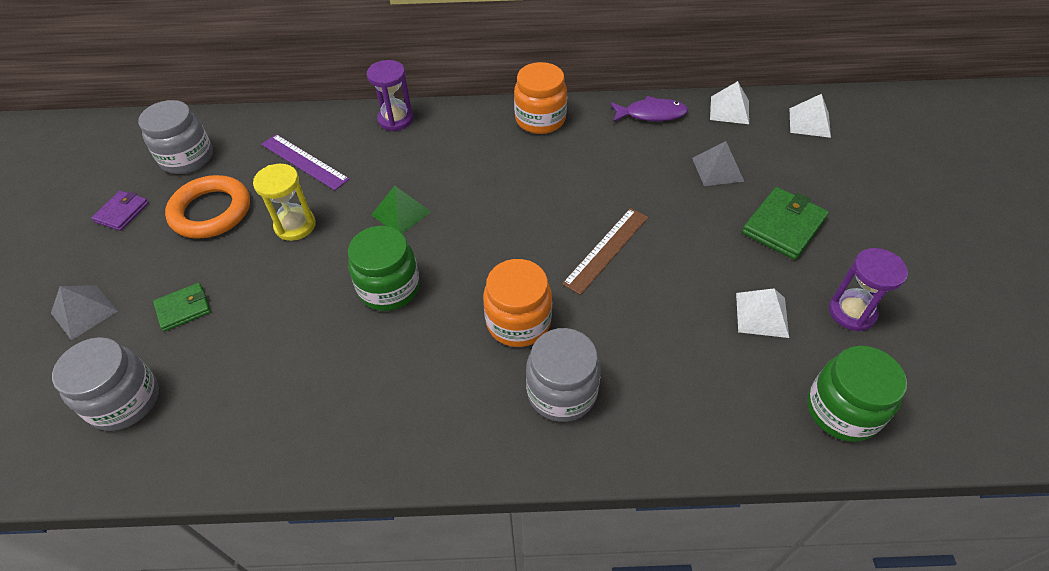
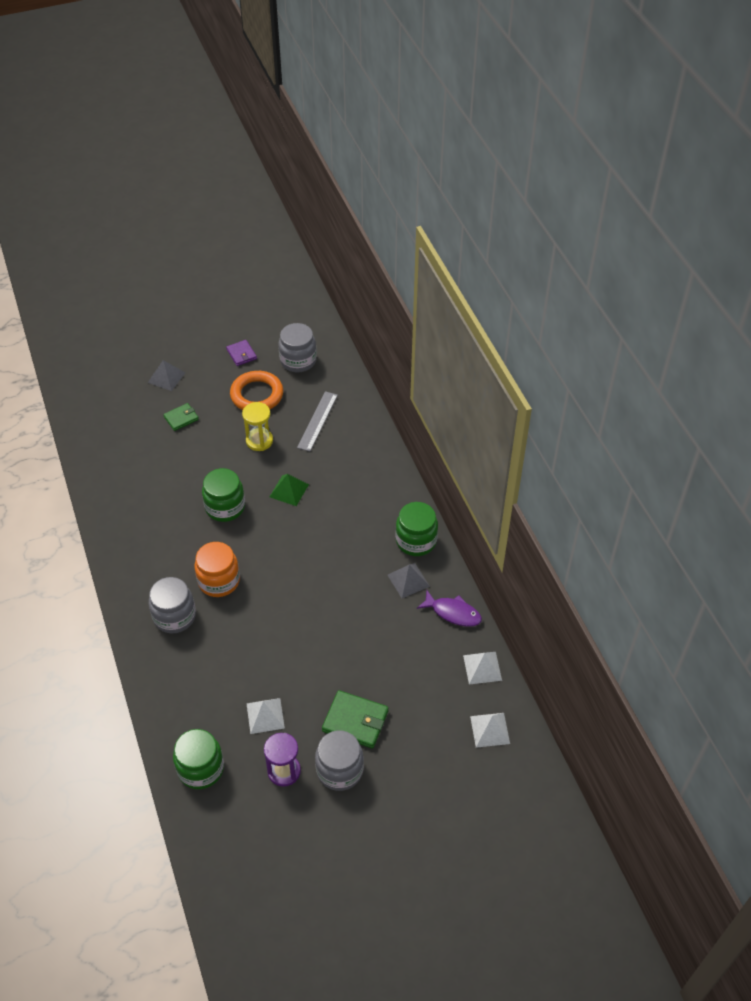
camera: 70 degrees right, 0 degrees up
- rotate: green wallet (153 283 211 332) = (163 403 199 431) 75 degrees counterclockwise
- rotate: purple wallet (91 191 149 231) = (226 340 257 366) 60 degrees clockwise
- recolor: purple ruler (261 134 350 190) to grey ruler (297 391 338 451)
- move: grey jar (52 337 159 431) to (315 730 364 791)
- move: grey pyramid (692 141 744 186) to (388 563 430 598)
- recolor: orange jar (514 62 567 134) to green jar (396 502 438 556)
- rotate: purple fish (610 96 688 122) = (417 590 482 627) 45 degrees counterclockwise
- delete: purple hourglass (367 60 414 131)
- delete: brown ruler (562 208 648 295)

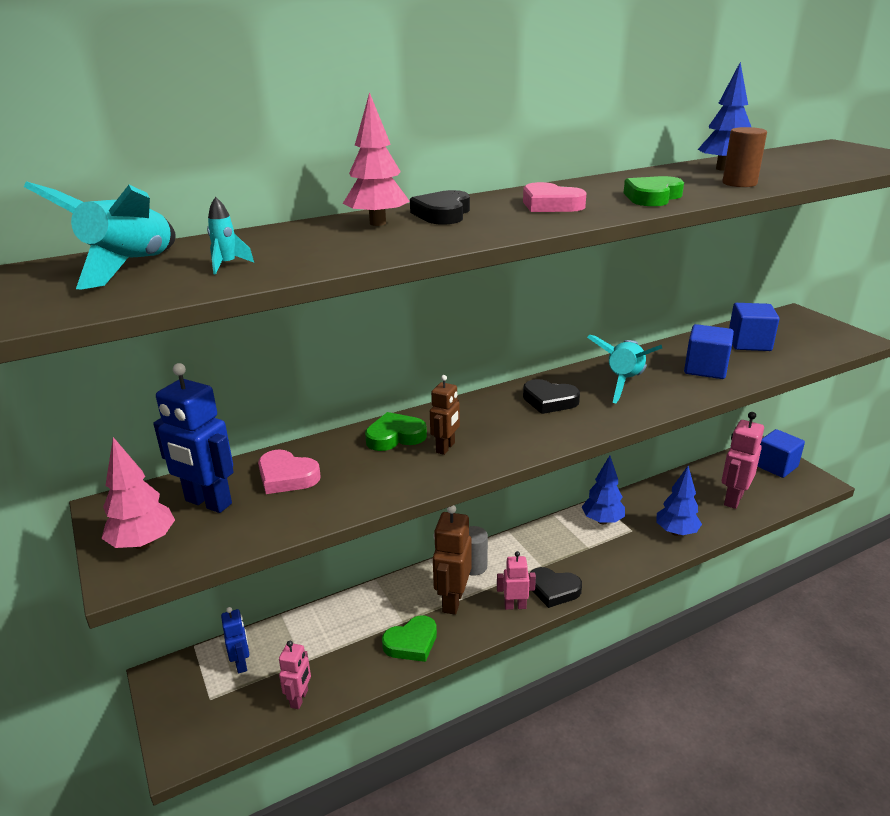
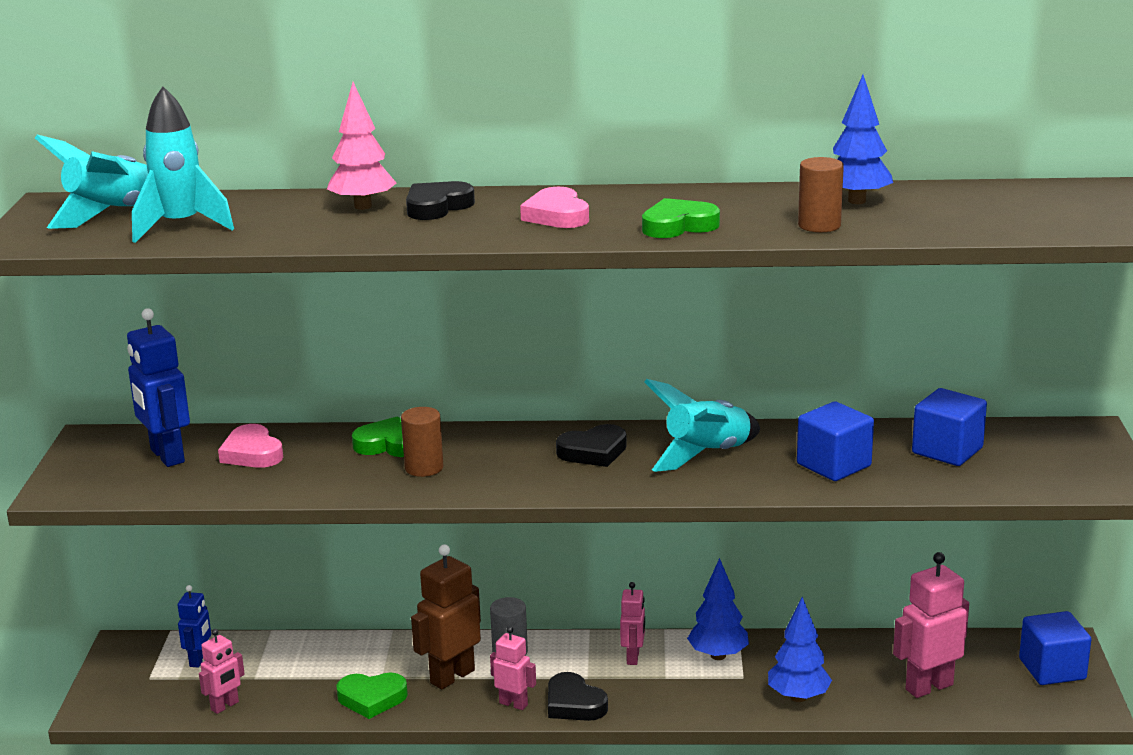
camera: 30 degrees right, 5 degrees down
- resize: turquoise rocket (207 197 254 275) = (132 87 234 243) x2.27
- replace: brown robot (430 375 460 455) to brown cylinder (401 407 443 477)
- rotate: black heart (523 379 580 414) = (556 424 627 467) 75 degrees counterclockwise
- insert: pink robot (620 582 645 665)
- delete: pink tree (101 437 175 549)

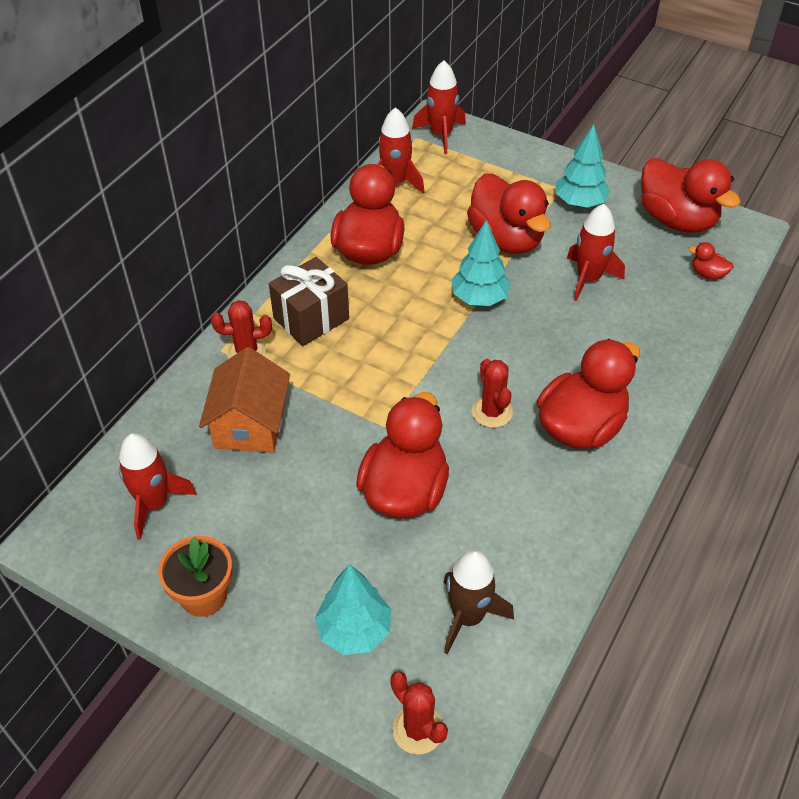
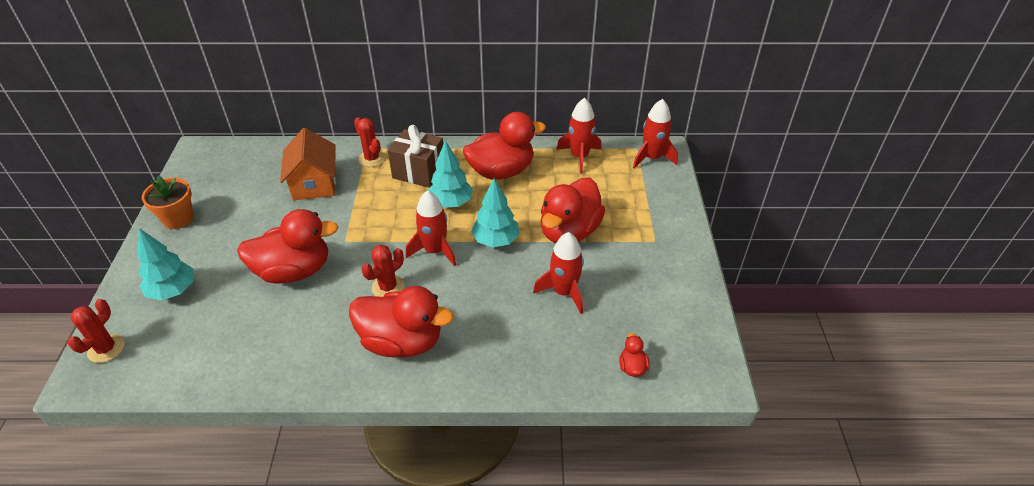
camera: 60 degrees right, 5 degrees down
- rotate: orange house (199 347 290 453) = (280 128 336 200) 75 degrees counterclockwise
- move: red rocket (119 433 197 540) to (406 190 456 266)
- move: turquoise tree (556 124 610 208) to (428 140 473 208)
- delete: brown rocket (444 550 514 654)
- delete: red duck (641 158 741 233)

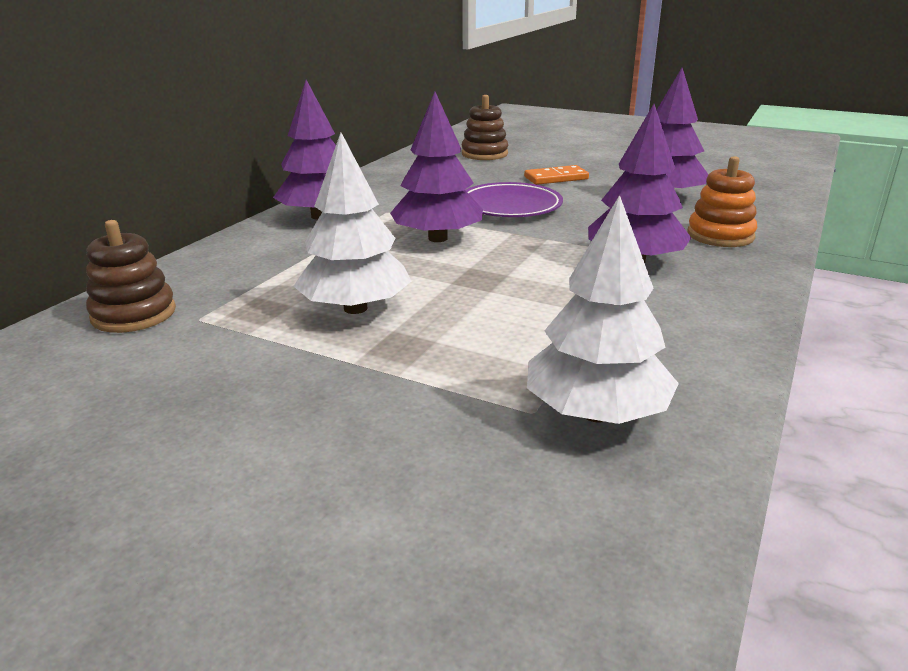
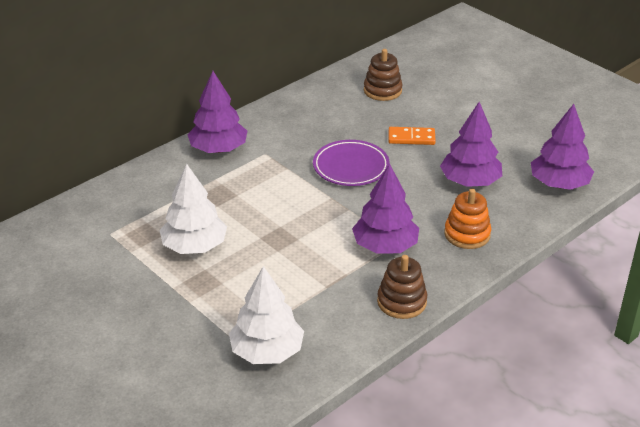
camera: 20 degrees right, 10 degrees up
- move: brown stacking toy (86 220 176 333) to (377 255 427 319)
- move: purple tree (390 92 483 242) to (531 104 594 190)

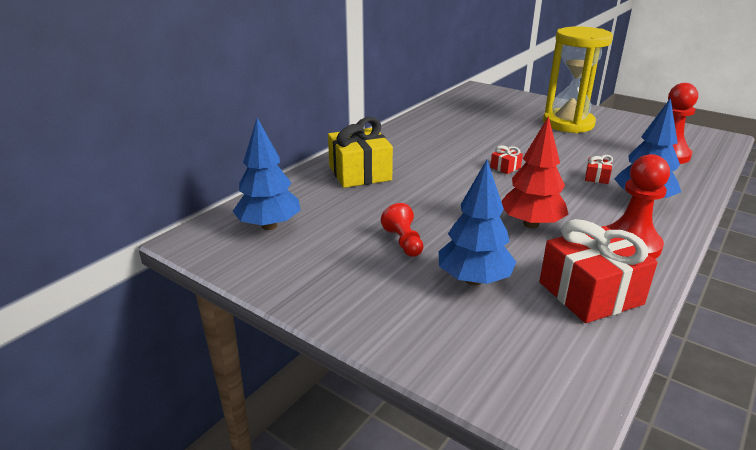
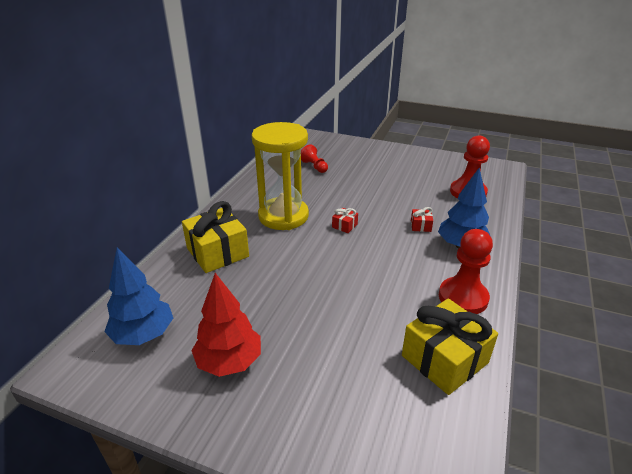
camera: 15 degrees left, 5 degrees up
- move: red tree (501 116 569 229) to (191 273 261 377)
- move: yellow hourglass (543 26 613 133) to (252 122 309 230)
- move: red pawn (381 203 423 257) to (301 145 328 173)
- recolor: red gift (539 219 658 323) to yellow gift (402 299 498 395)
- delete: blue tree (439 160 516 286)

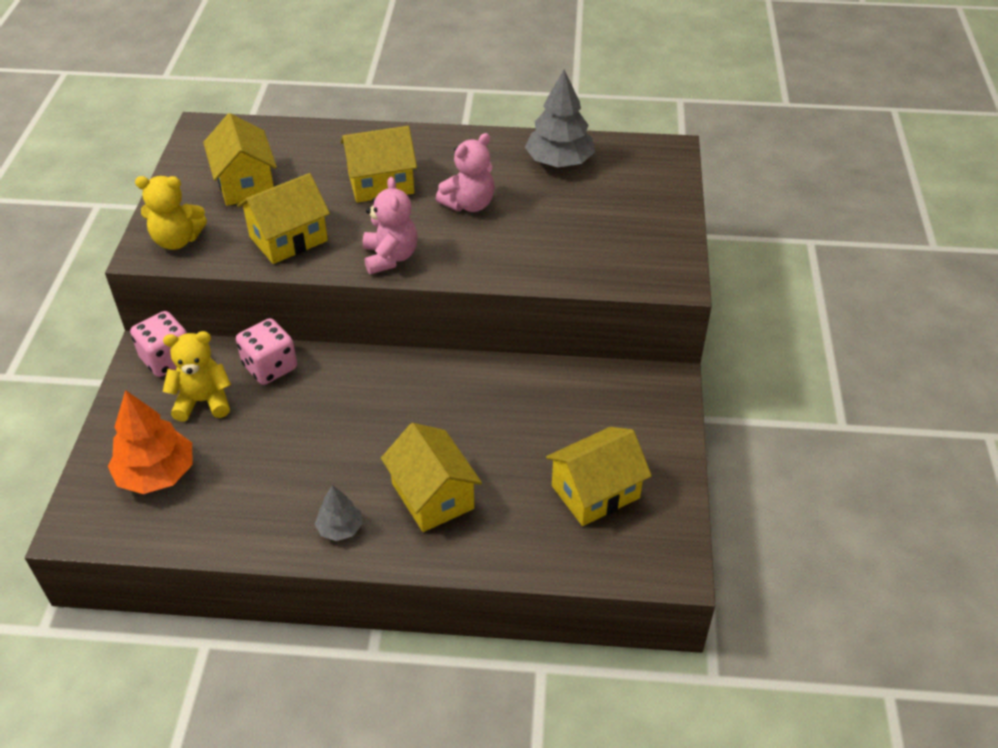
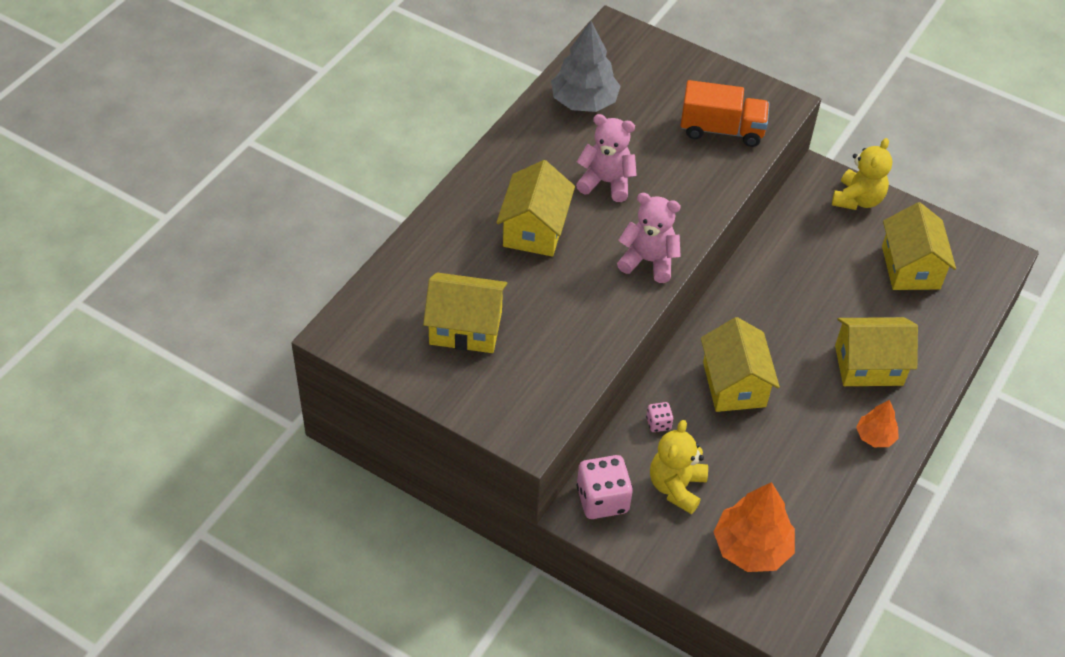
camera: 65 degrees left, 5 degrees up
- rotate: pink teddy bear (436 133 495 212) = (576 114 637 202) 60 degrees counterclockwise
- resize: pink dice (236 318 297 385) = (646 402 673 432) x0.50
- insert: orange truck (681 80 770 147)
- move: yellow house (237 173 330 264) to (701 317 780 412)
- move: yellow teddy bear (135 176 207 250) to (832 138 892 210)
- recolor: grey tree (315 485 362 541) to orange tree (856 400 898 447)

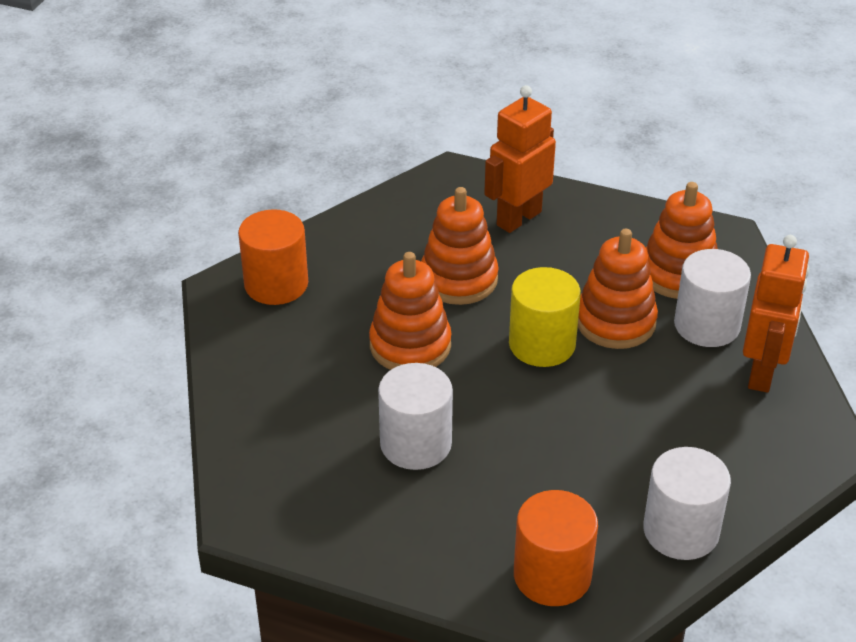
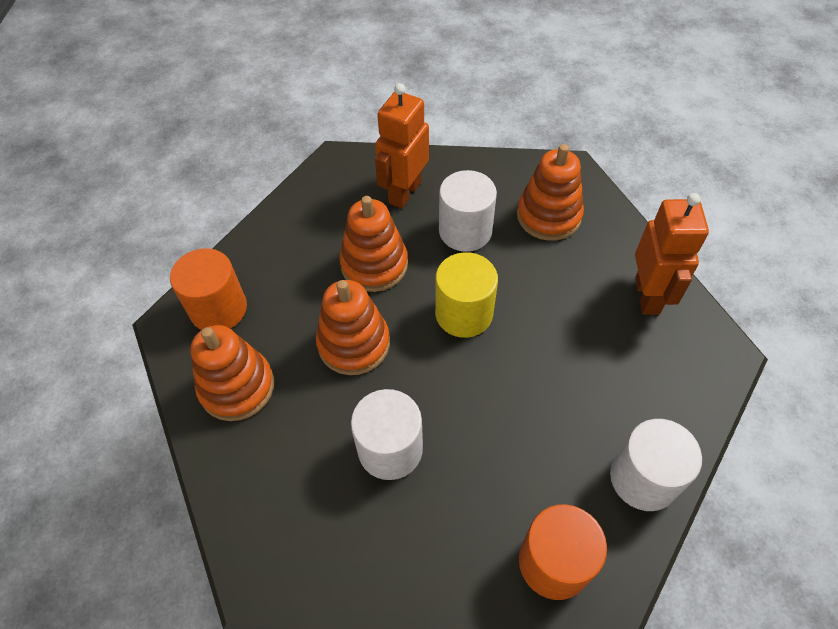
camera: 15 degrees left, 15 degrees up
- move: orange stacking toy (578 229 658 349) to (191 325 274 421)
- move: white cylinder (674 249 751 347) to (439 170 497 252)

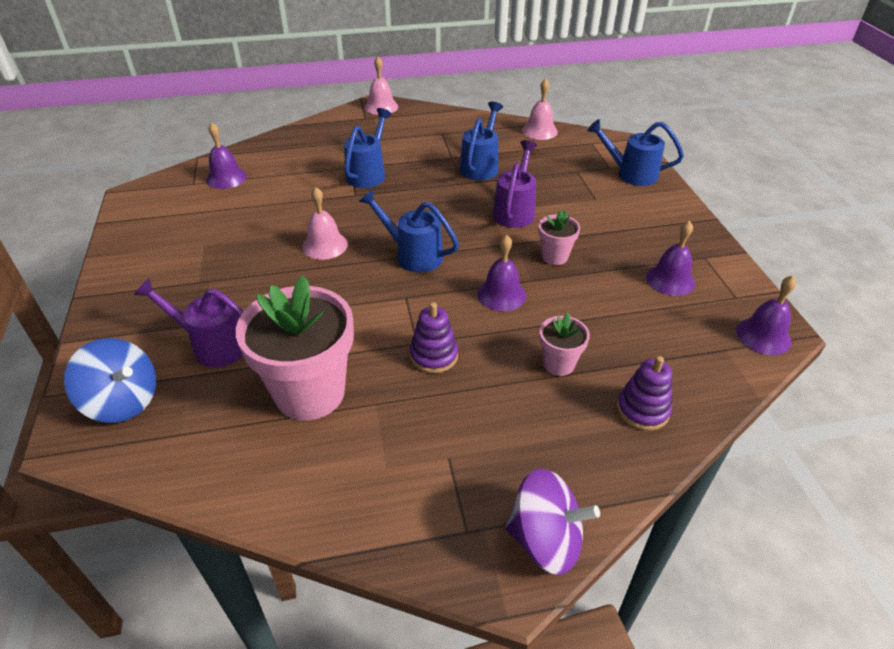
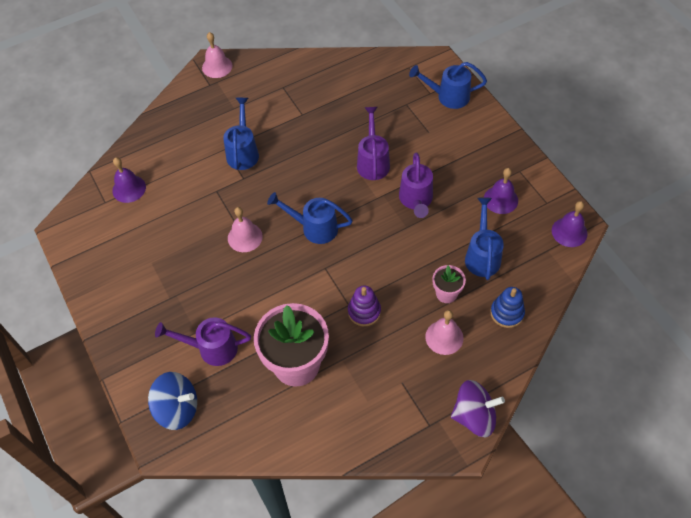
camera: 15 degrees left, 15 degrees up
- replace: pink flower pot (538 210 580 265) to purple watering can (399 153 433 218)
- move: pink bell (522 79 558 140) to (425 310 464 355)
- move: blue watering can (460 102 503 180) to (465 197 504 280)
- recolor: purple stacking toy (617 356 672 430) to blue stacking toy (490 287 525 328)
- delete: purple bell (477 235 526 311)

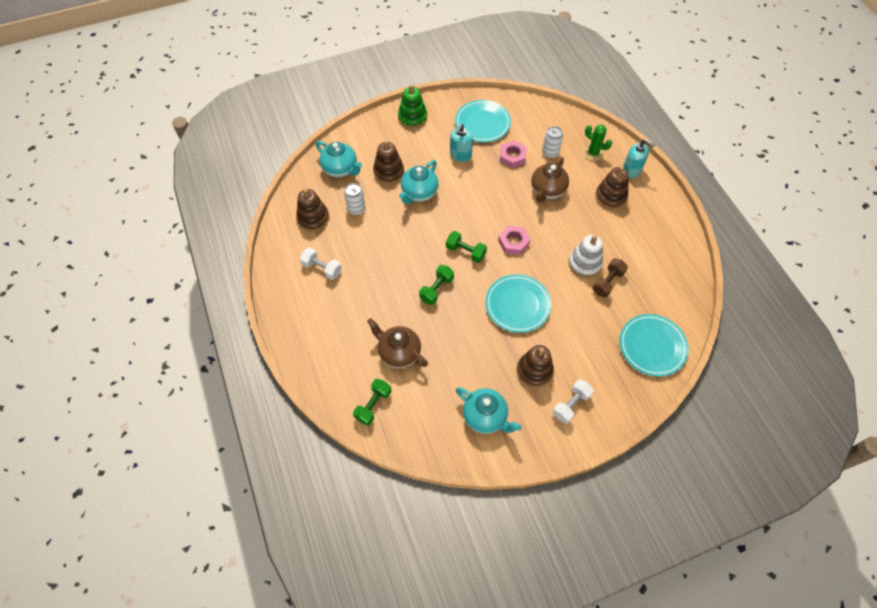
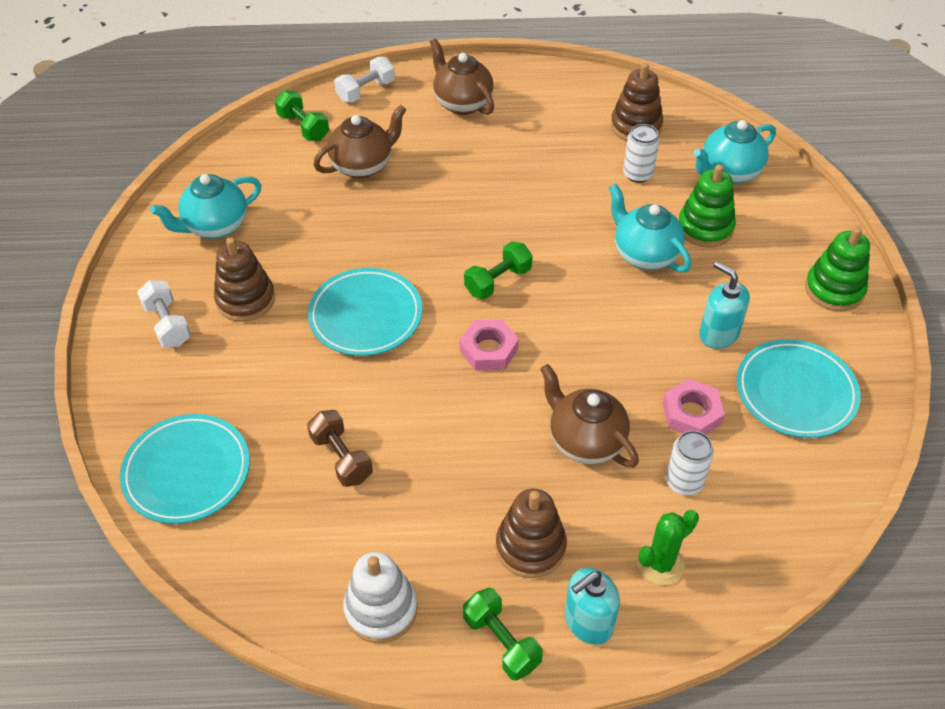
camera: 110 degrees right, 10 degrees down
- move: white dumbbell (300 247 342 280) to (334 57 395 103)
- move: white stacking toy (569 235 603 278) to (343 552 417 643)
- insert: brown teapot (430 38 494 115)
- move: green dumbbell (419 265 454 305) to (463 588 543 681)
- recolor: brown stacking toy (373 140 404 184) to green stacking toy (678 164 736 247)

